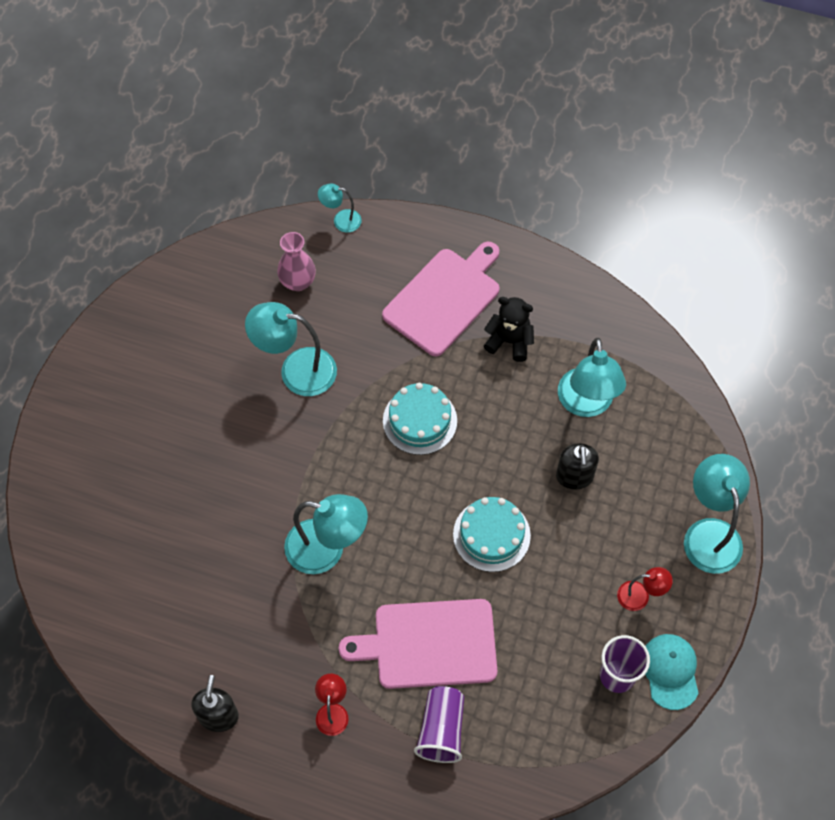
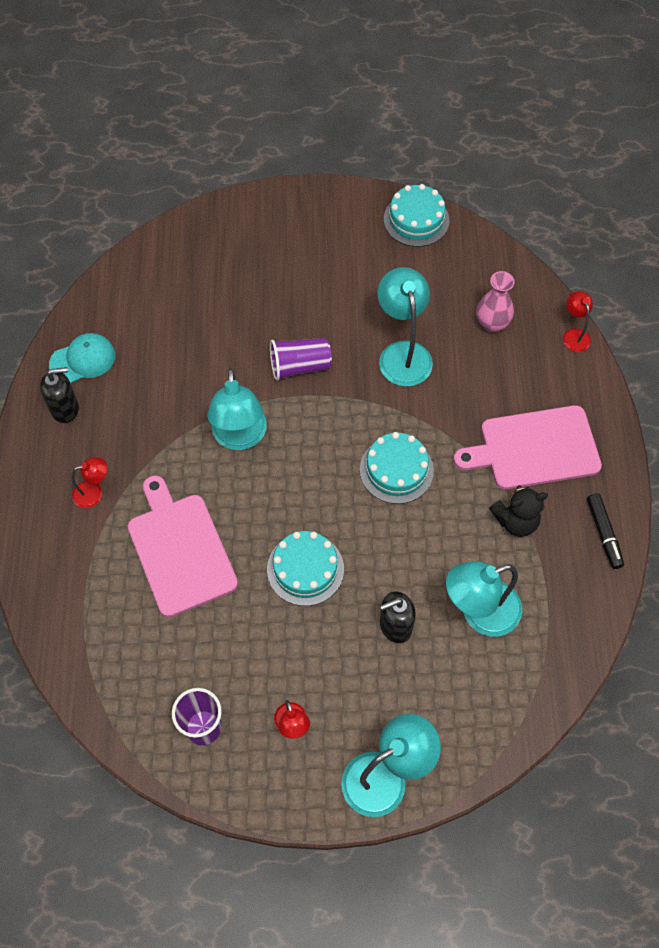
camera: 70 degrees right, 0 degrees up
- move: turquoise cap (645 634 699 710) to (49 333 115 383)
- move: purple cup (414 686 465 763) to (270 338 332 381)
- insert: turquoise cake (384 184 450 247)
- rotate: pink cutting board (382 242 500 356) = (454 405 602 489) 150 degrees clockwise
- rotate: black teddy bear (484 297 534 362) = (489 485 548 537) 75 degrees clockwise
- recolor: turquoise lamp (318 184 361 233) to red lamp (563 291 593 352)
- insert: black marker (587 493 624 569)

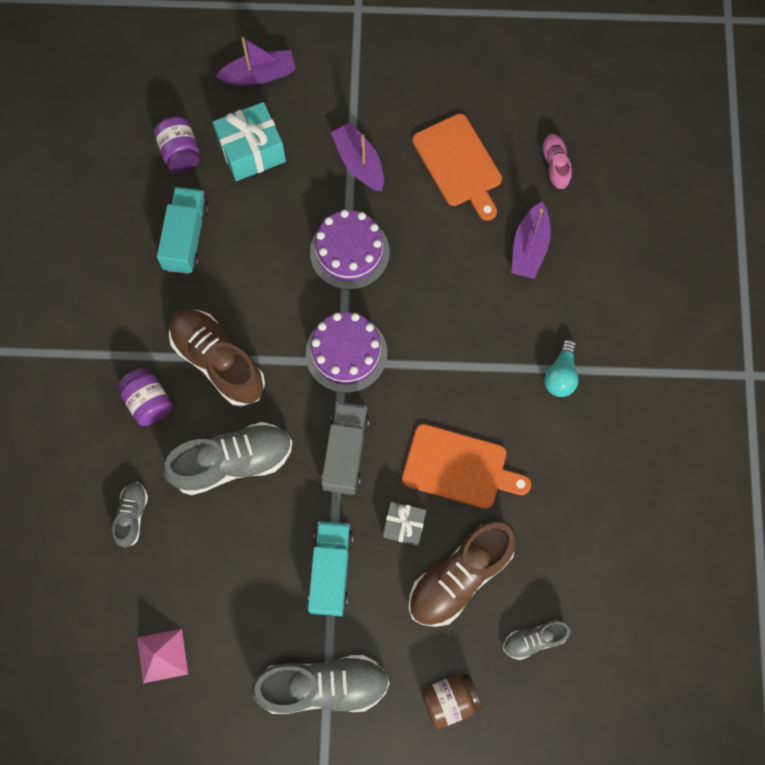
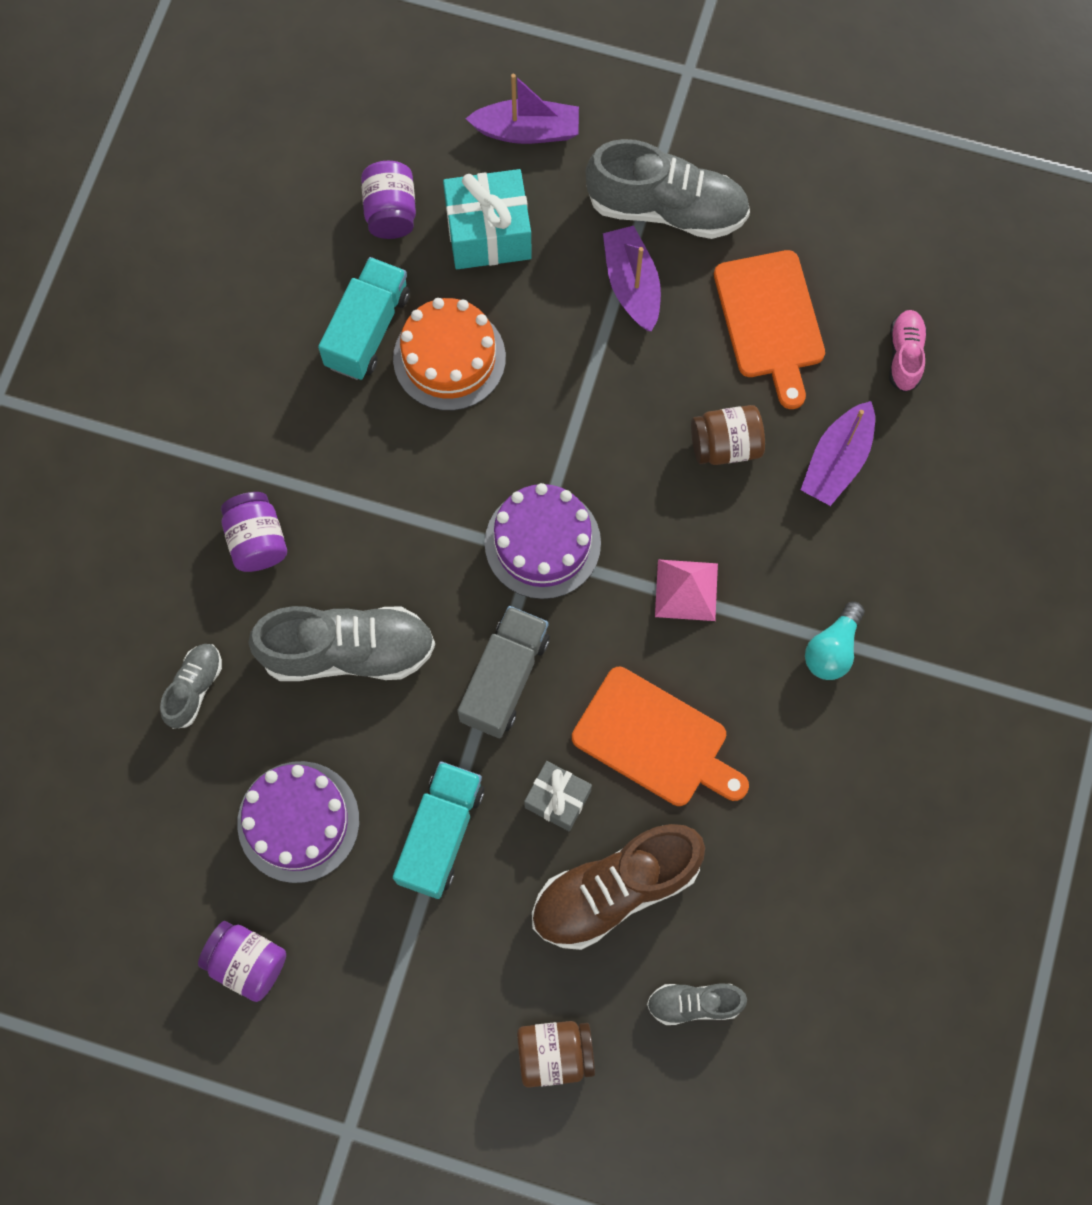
camera: 15 degrees right, 0 degrees up
- insert: purple jar (198 921 286 1002)
- move: purple cake (310 210 390 290) to (237 761 359 883)
- insert: orange cake (393 298 506 411)
- move: grey shoe (251 655 390 714) to (585 139 750 239)
- move: pink pyramid (137 629 188 683) to (655 559 718 621)
- insert: brown jar (691 405 765 465)
- delete: brown shoe (169 309 265 407)

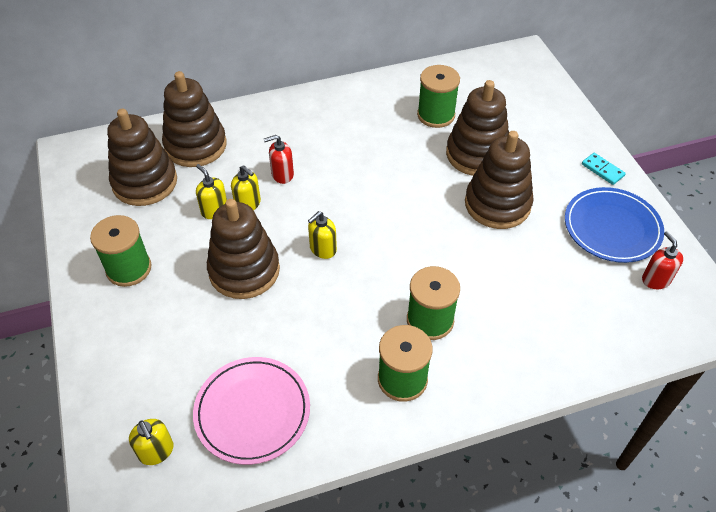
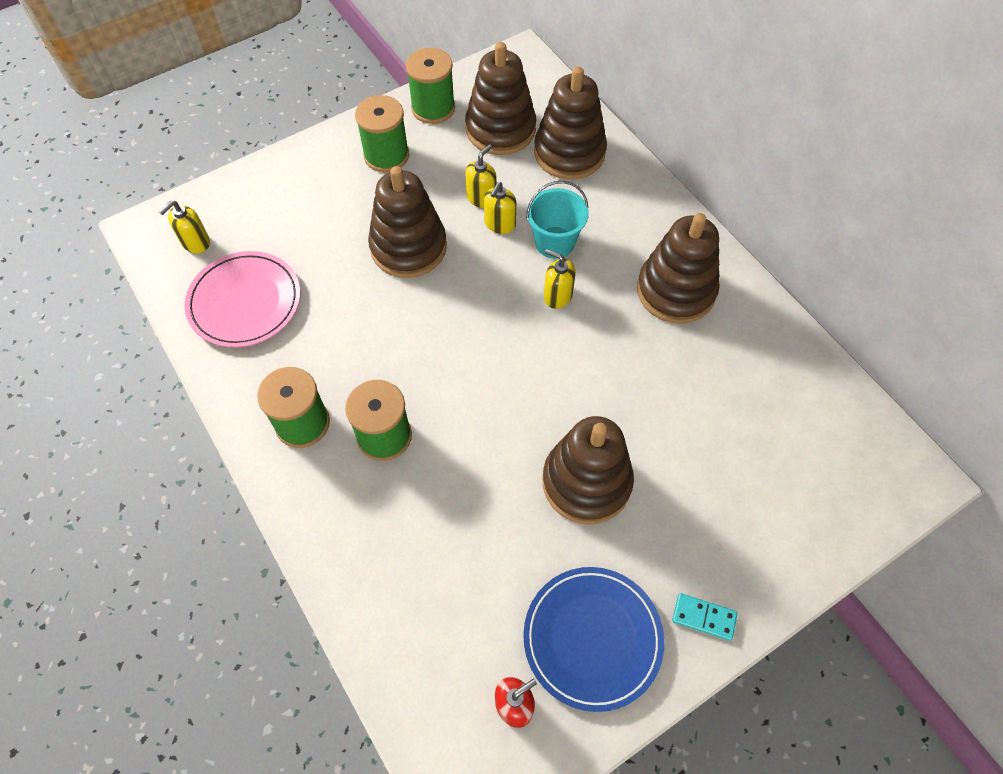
camera: 75 degrees right, 10 degrees up
- move: green spool (417 65 460 128) to (406 48 455 124)
- replace: red soap dispenser (264 135 294 184) to turquoise bucket (527 181 589 259)
- move: yellow soap dispenser (308 211 337 259) to (544 249 576 309)
- move: brown stacking toy (446 80 509 176) to (637 213 720 324)
- rotate: turquoise domino (582 153 626 185) = (672 593 738 641) 75 degrees clockwise

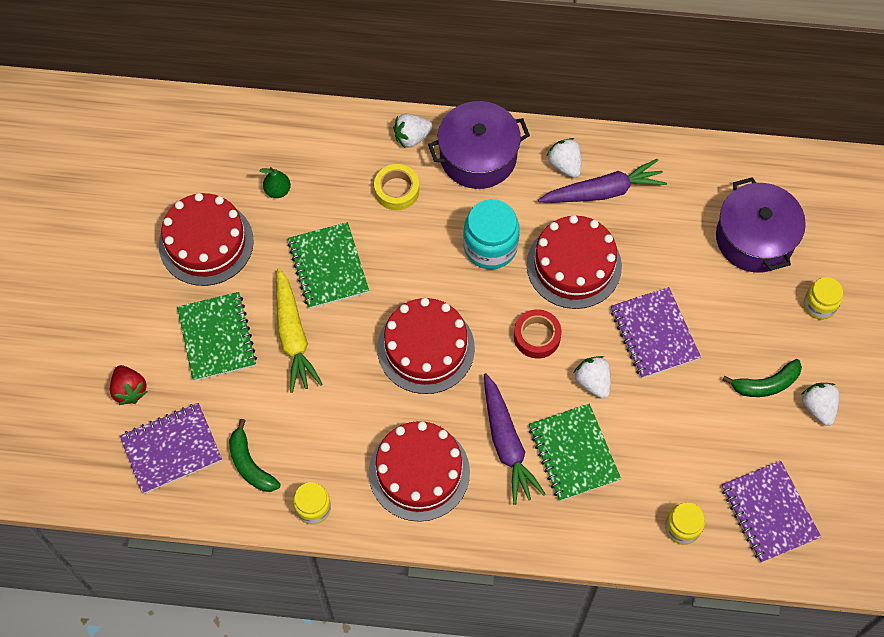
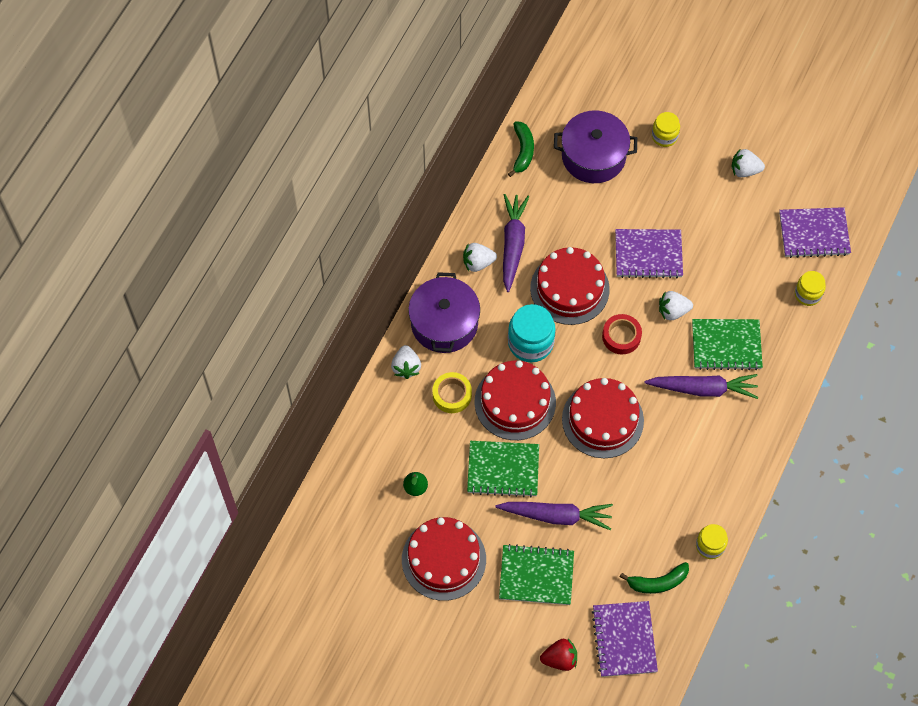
camera: 70 degrees left, 0 degrees up
- move: red cake (369 421 470 522) to (475 360 556 440)
- recolor: yellow carrot (276 268 323 393) to purple carrot (495 502 613 530)
- move: green banana (723 359 802 397) to (508 121 534 177)

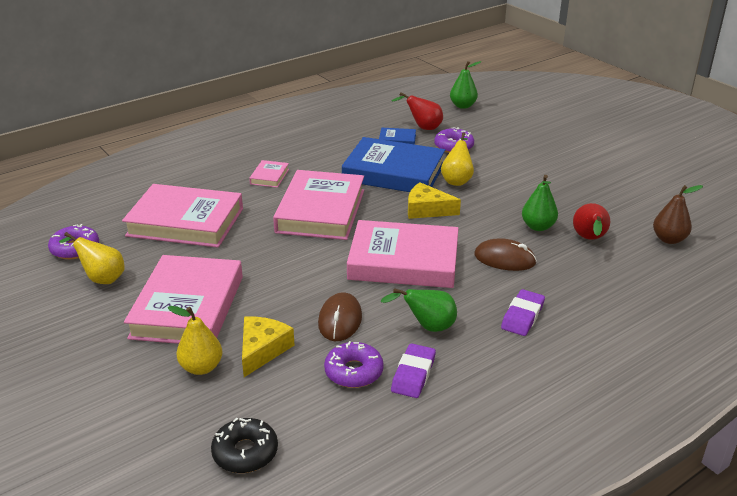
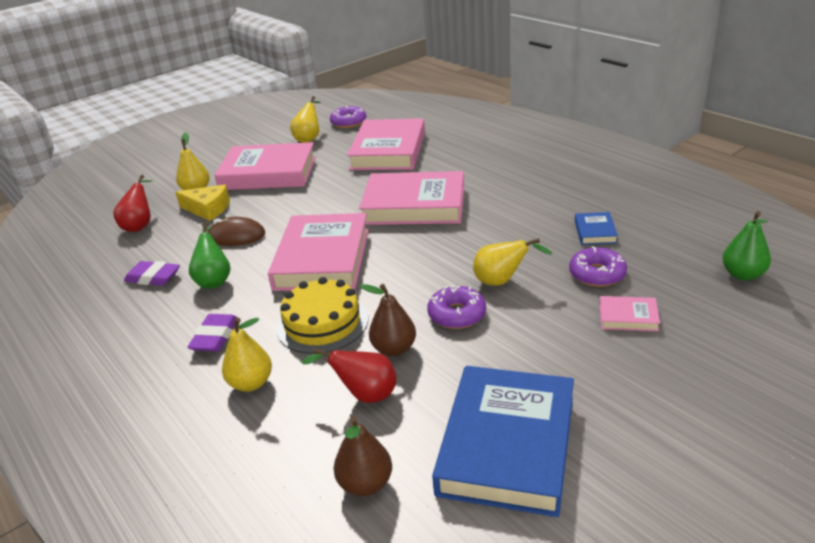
camera: 90 degrees right, 0 degrees up
- move: red pear (392 92 443 130) to (113 174 153 232)
- rotate: purple eraser (501 289 545 336) = (188 314 238 352) 75 degrees clockwise
- insert: yellow pear (222 318 272 392)
- replace: brown mouse (474 238 537 271) to yellow cake (276 277 368 354)
- recolor: green pear (522 175 558 231) to brown pear (360 284 416 356)
- move: purple donut (324 341 384 388) to (427 286 486 329)
- move: blue book (342 137 445 192) to (432 366 574 517)
- move: pink book (249 160 289 188) to (599 296 660 332)
- delete: black donut (211 418 278 473)
- delete: yellow cheese (408 182 461 219)

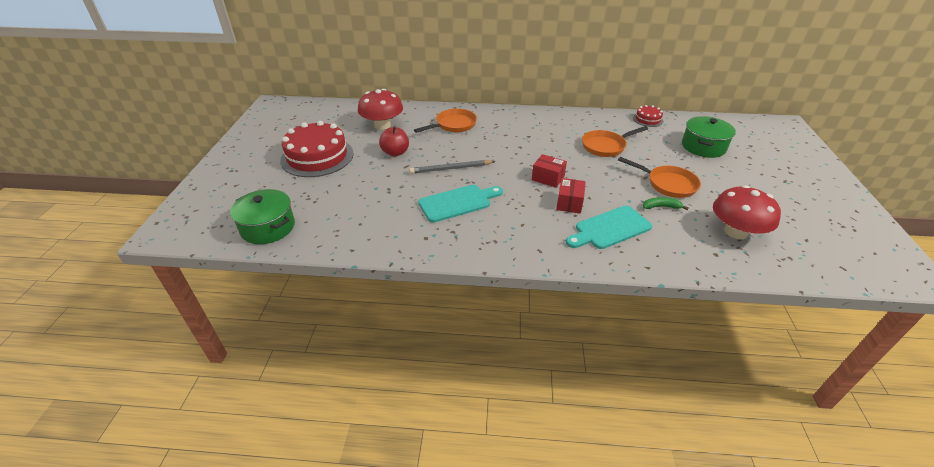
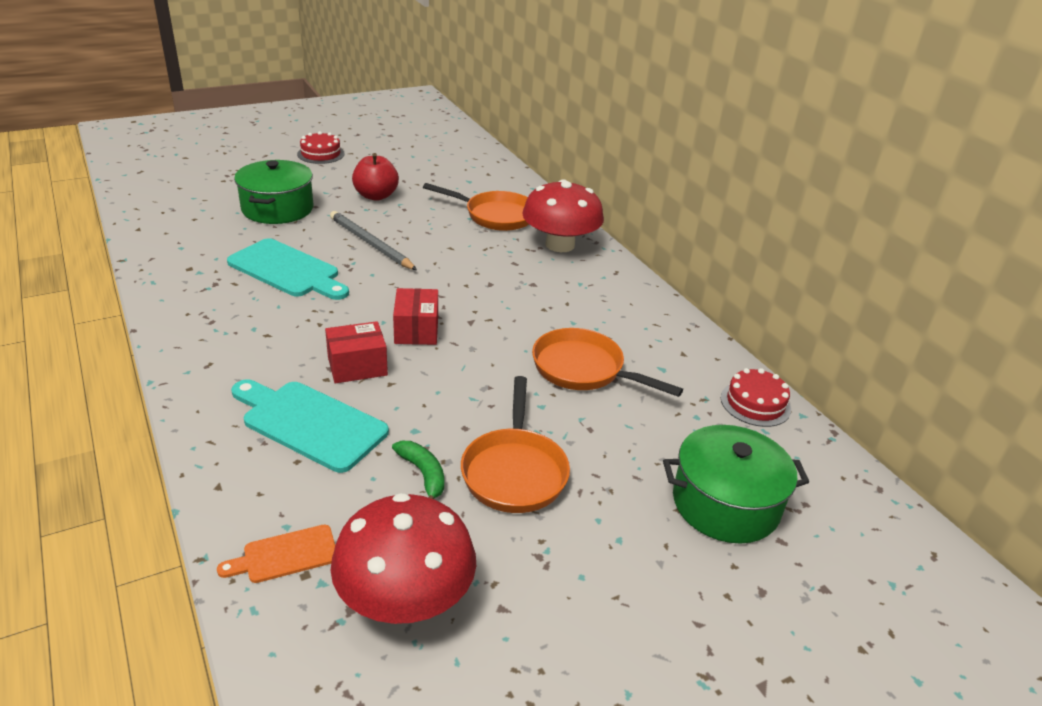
camera: 55 degrees right, 5 degrees down
- insert: orange cutting board (217 525 335 583)
- move: green pot (230 189 295 244) to (234 160 313 224)
- resize: red cake (280 121 354 177) = (297 131 345 164) x0.46
- move: red mushroom (358 89 403 130) to (522 179 604 252)

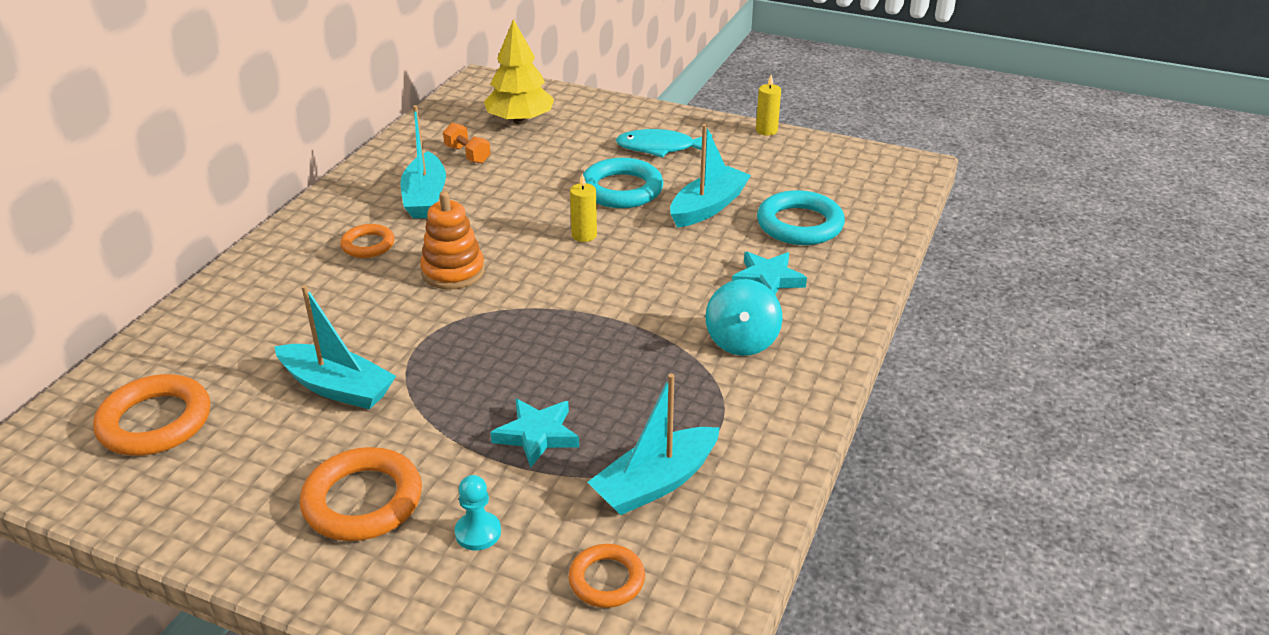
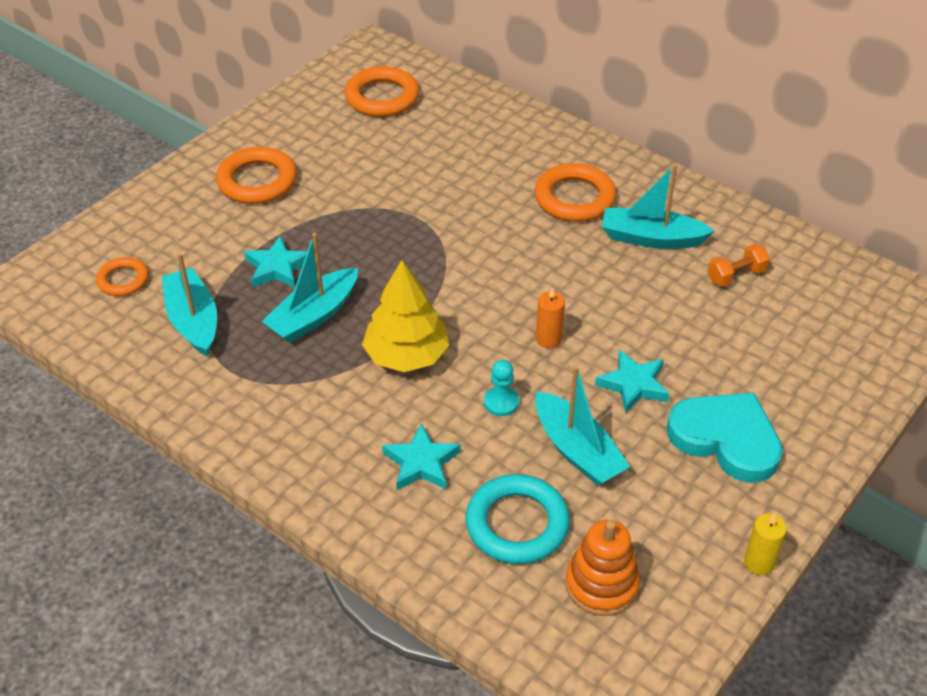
camera: 105 degrees right, 10 degrees up
- move: turquoise boat (274 285 396 409) to (261 233 358 343)
- move: yellow tree (484 19 554 124) to (362 260 449 372)
- move: turquoise pawn (455 475 501 550) to (484 360 519 416)
- resize: orange ring (340 224 395 258) = (535 163 616 222) x1.68
- recolor: yellow candle (570 173 597 242) to orange candle (536 287 565 348)
- move: orange stacking toy (420 191 485 290) to (565 520 640 616)
- replace: turquoise ring (583 158 663 208) to turquoise star (595 350 670 413)
- replace: turquoise fish (616 129 712 158) to turquoise heart (667 393 783 482)
- delete: turquoise spinning top (705 279 783 356)

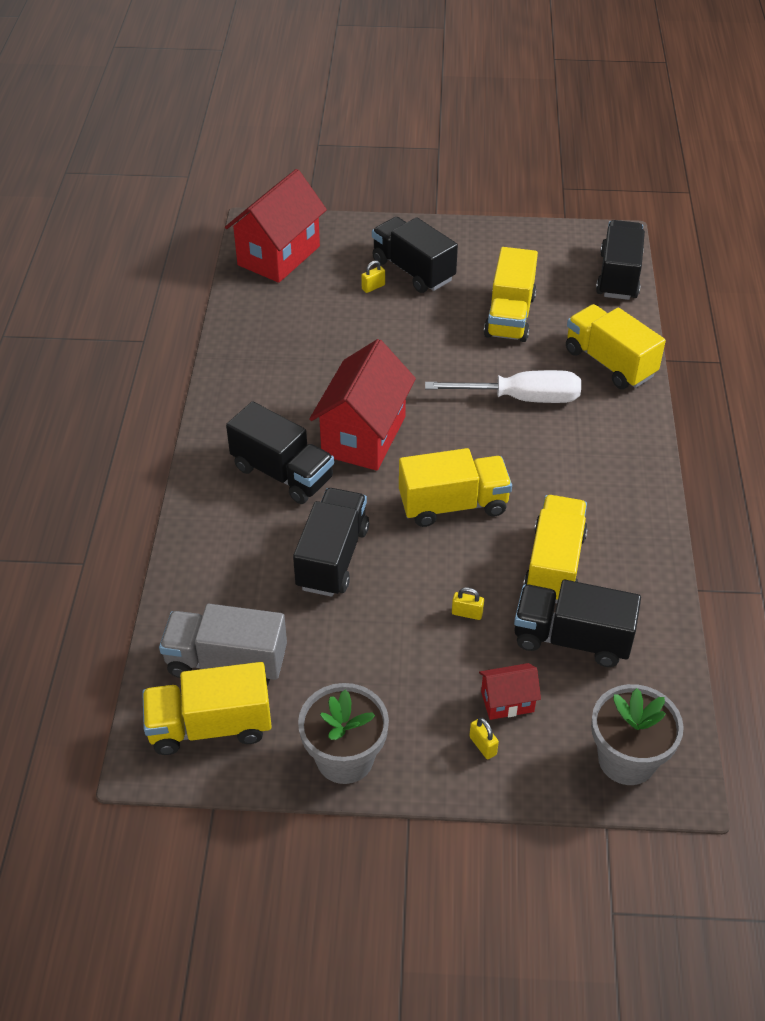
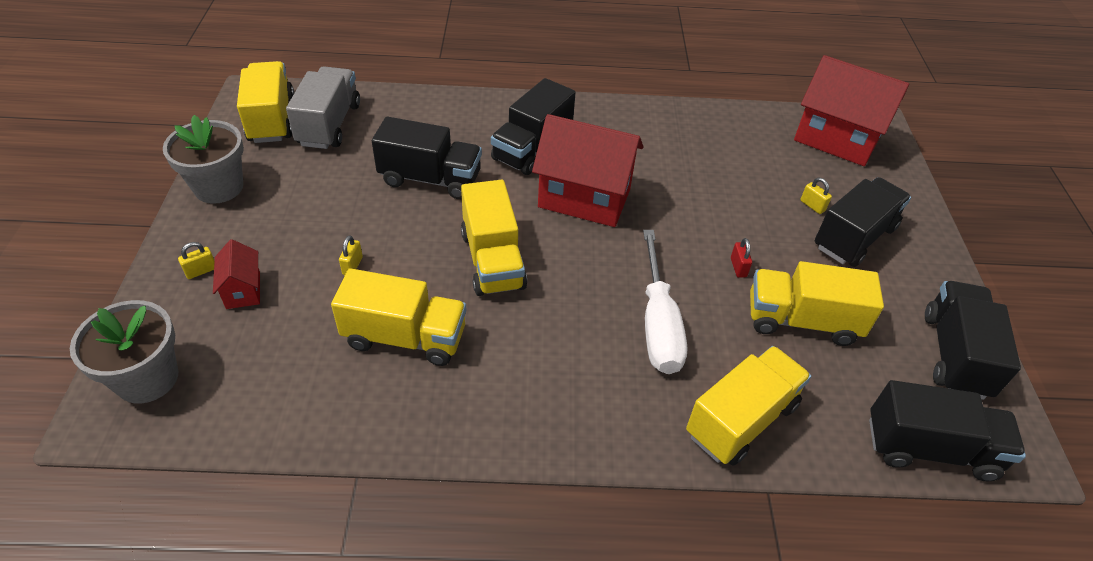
camera: 85 degrees right, 0 degrees up
- insert: red padlock (731 238 752 278)
- move: black truck (514 580 641 667) to (925 281 1021 400)

